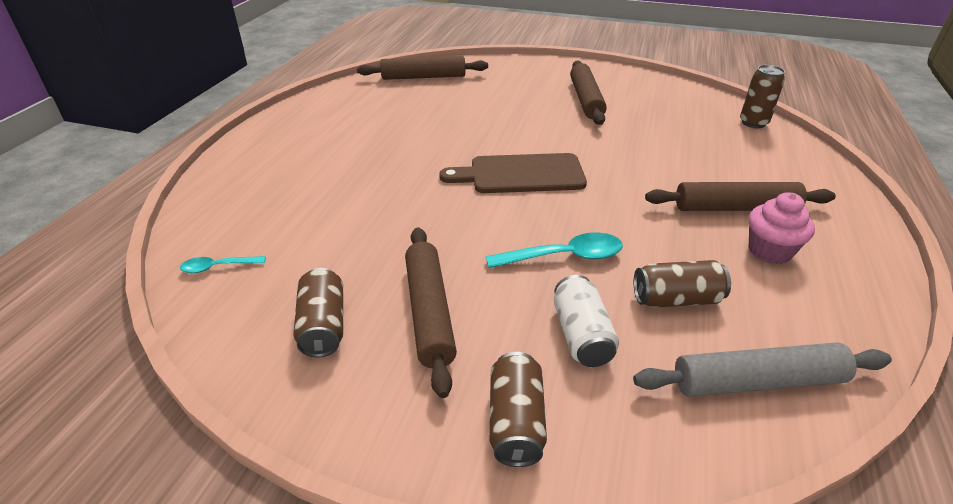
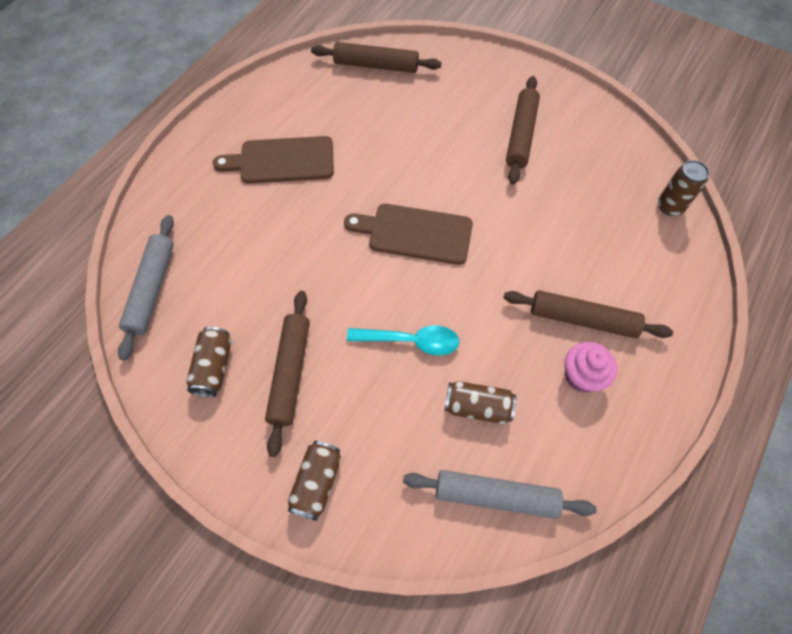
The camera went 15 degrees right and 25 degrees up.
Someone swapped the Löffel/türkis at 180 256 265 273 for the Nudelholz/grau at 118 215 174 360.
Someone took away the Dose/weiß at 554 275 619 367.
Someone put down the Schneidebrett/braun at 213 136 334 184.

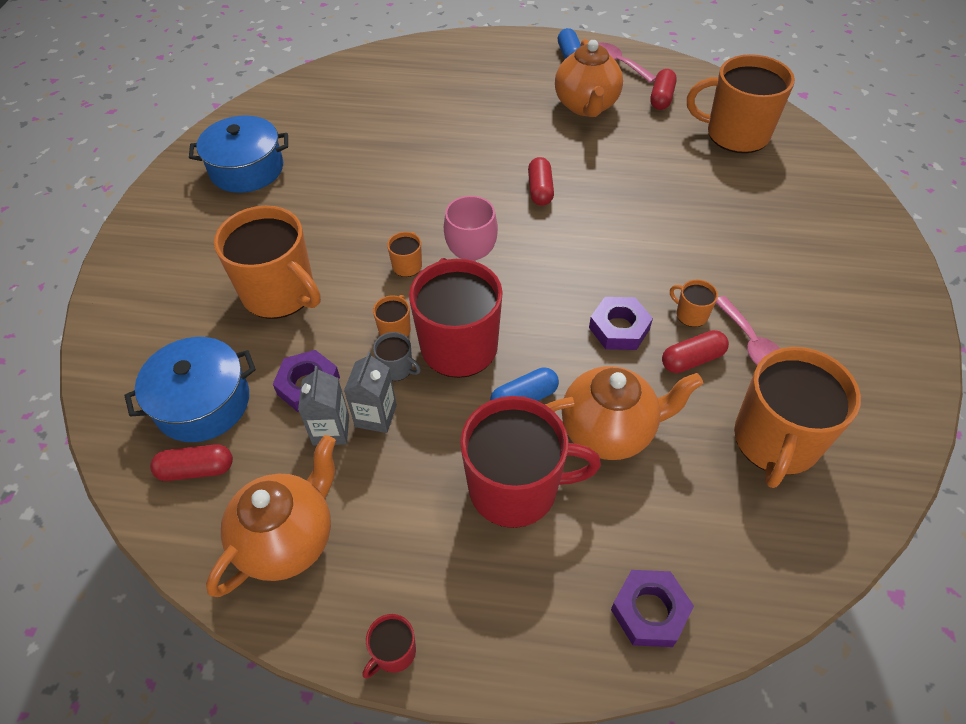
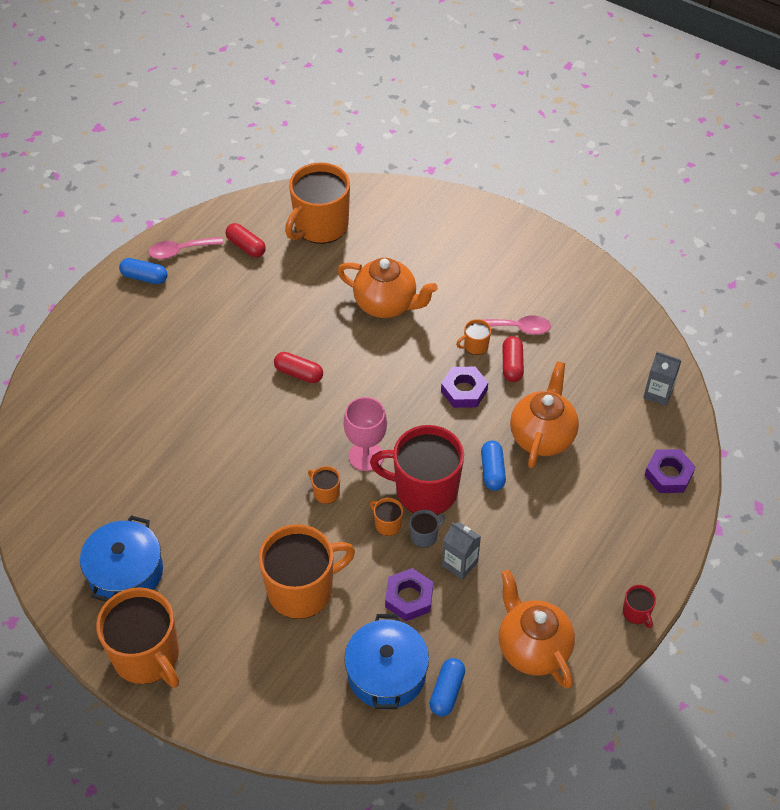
The camera went 65 degrees left and 0 degrees up.
Someone carried the Teekanne/orange from 555 39 623 117 to 337 258 438 318.
Someone carried the Tasse/orange from 734 347 861 488 to 96 587 179 688.
Someone carried the Getränkekarton/grau from 298 366 349 446 to 643 351 682 406.
Someone took away the Tasse/rot at 460 396 601 528.
Someone repainted the Kapsel/rot at 150 444 233 481, which became the Kapsel/blau at 429 658 465 716.

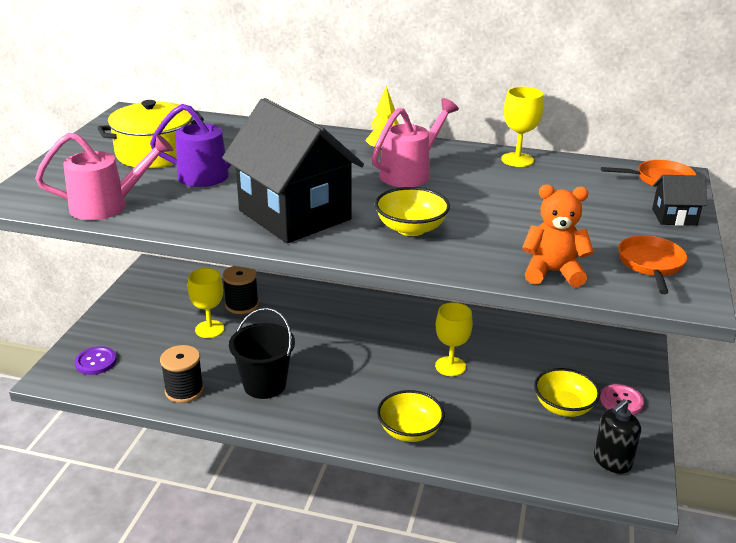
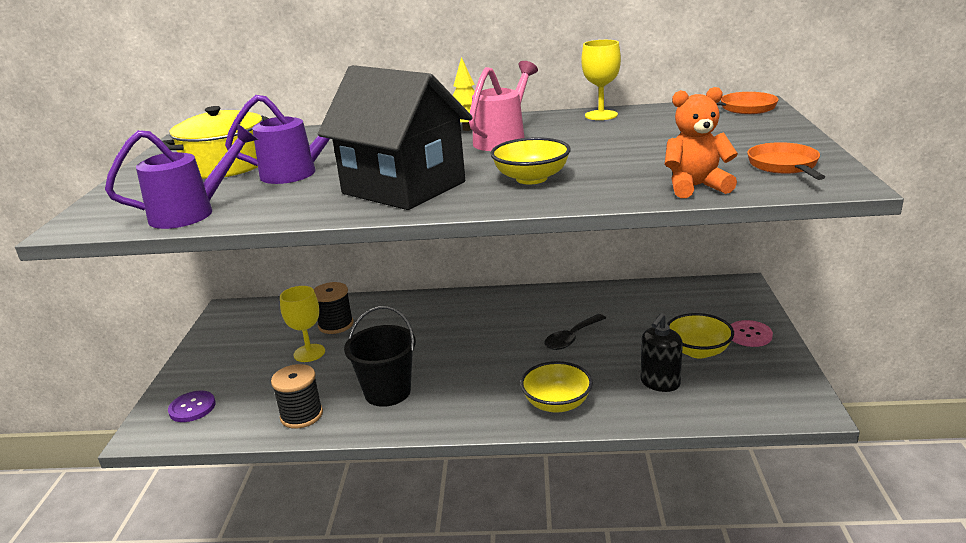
The camera went 10 degrees left and 5 degrees down.
Someone repainted the Gießkanne/rosa at 35 133 173 220, which became the Gießkanne/lila at 105 123 258 229.
Someone took away the Haus/schwarz at 652 175 707 226.
Someone swapped the Kelch/gelb at 435 302 473 376 for the Löffel/schwarz at 544 314 606 350.
Someone carried the Seifenspender/schwarz from 594 399 641 474 to 641 313 683 392.

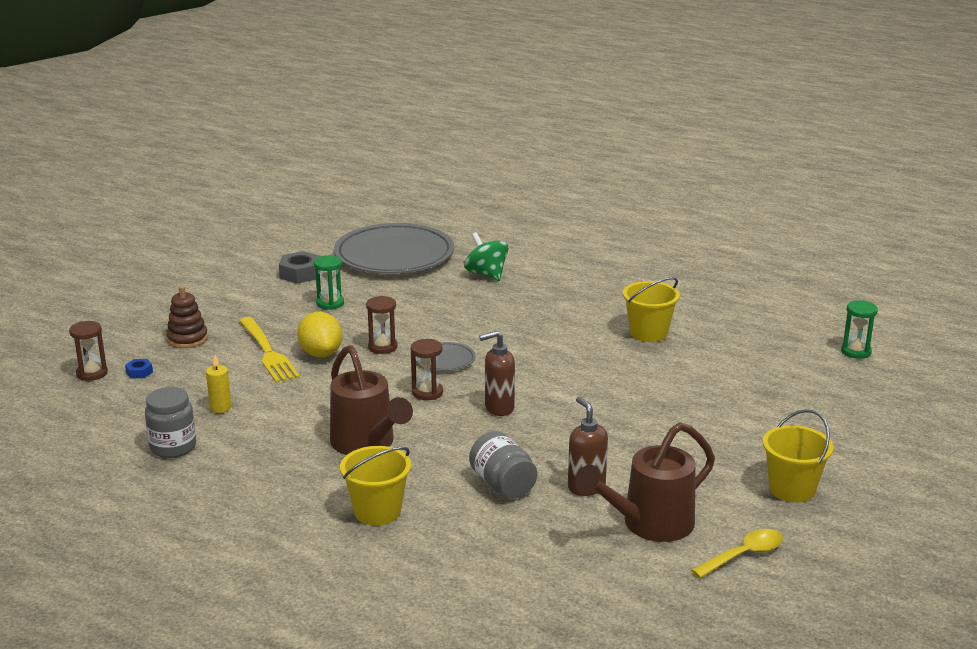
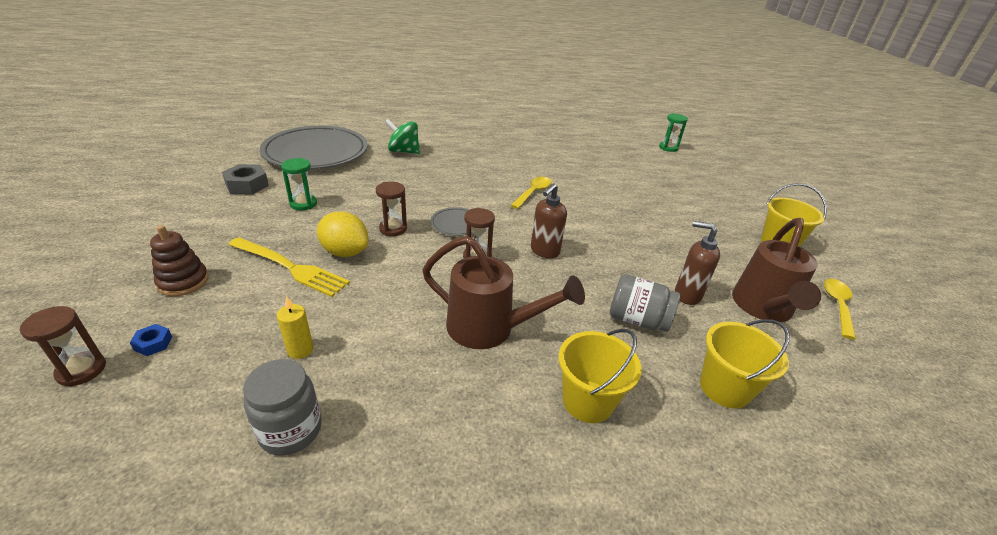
The camera went 40 degrees left and 10 degrees up.
Someone carried the Eimer/gelb from 623 277 680 342 to 700 319 790 409.
Someone put down the Löffel/gelb at 510 177 551 209.

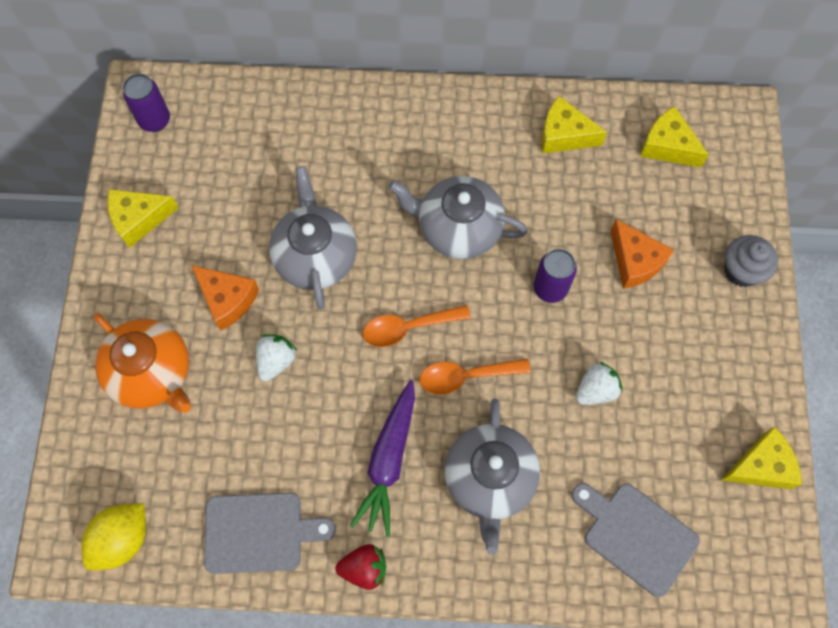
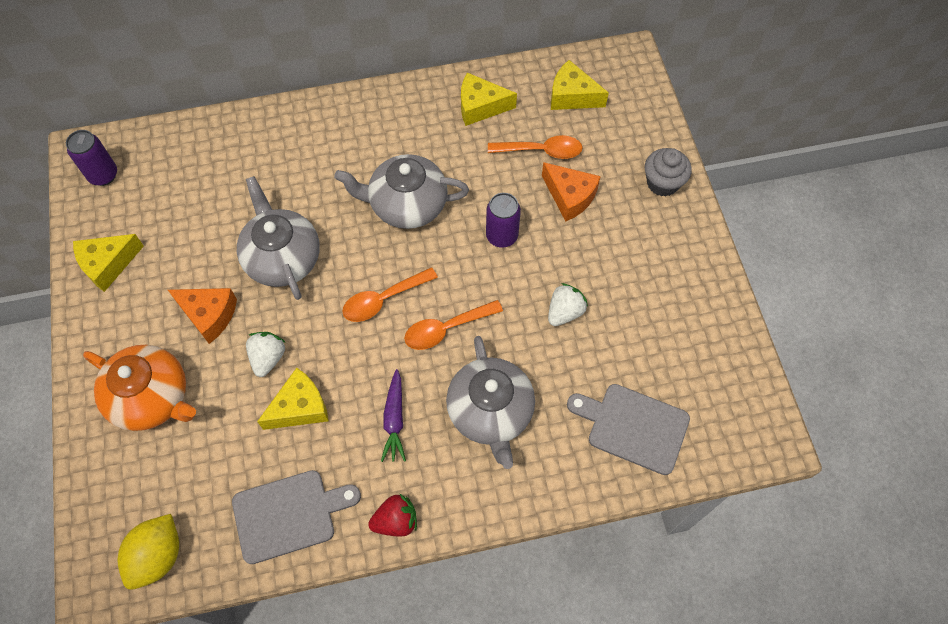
The camera went 15 degrees left and 5 degrees down.
Someone scaled the Karotte/lila at 350 380 415 537 by 0.65.
Someone carried the Käse/gelb from 720 427 802 489 to 257 368 329 430.
Someone put down the Löffel/orange at 488 135 583 159.

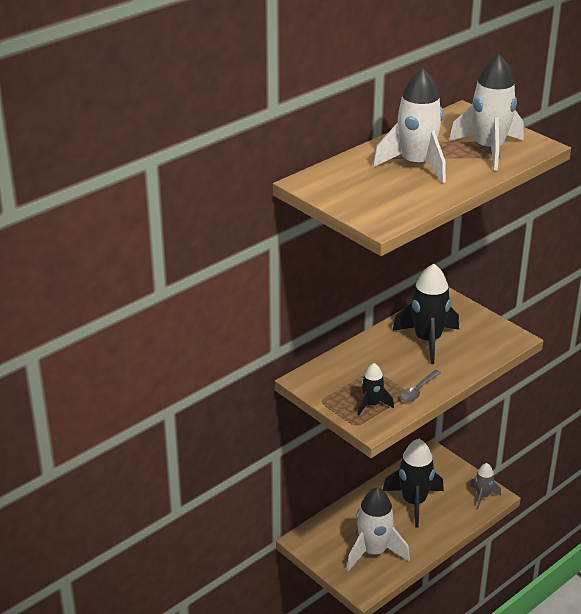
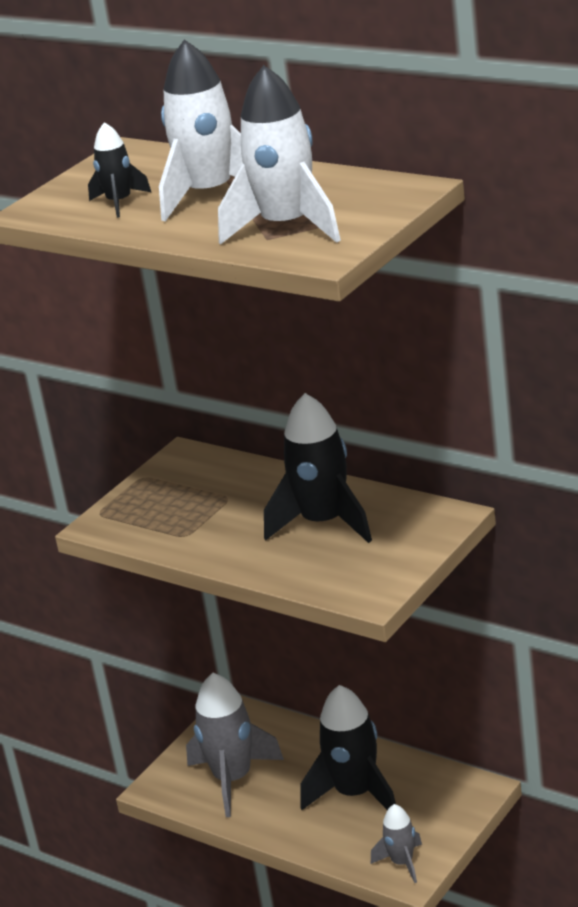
The camera went 80 degrees right and 5 degrees down.
Someone carried the Rakete/schwarz from 357 363 394 416 to 88 122 151 218.
Someone took away the Löffel/grau at 400 370 441 402.
Someone repainted the Rakete/weiß at 347 487 410 571, which became the Rakete/grau at 186 673 284 817.

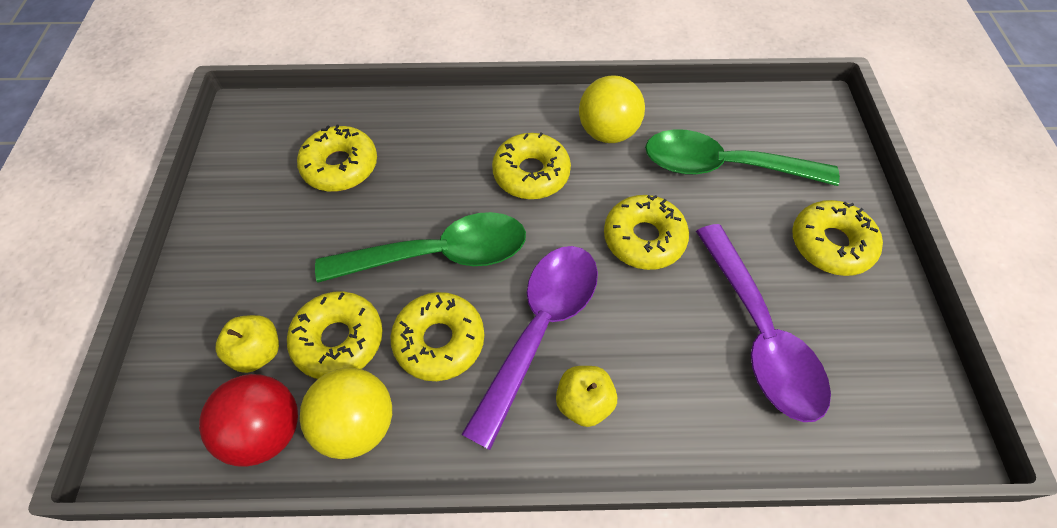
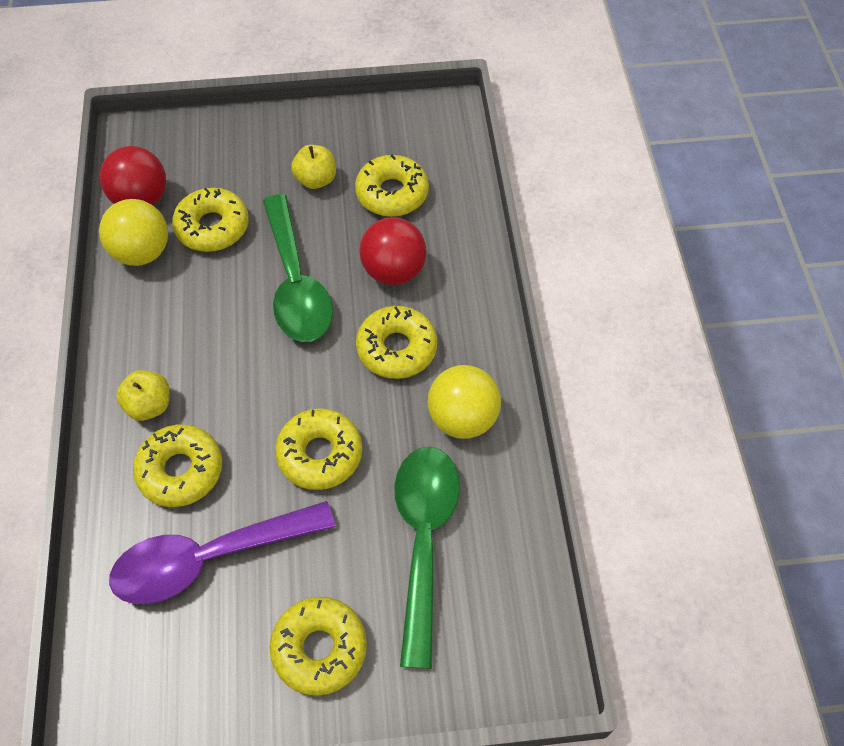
The camera went 85 degrees right and 0 degrees up.
Someone took away the Löffel/lila at 461 246 598 450.
Someone carried the Donut/gelb from 390 292 484 381 to 133 424 222 507.
Someone carried the Apfel/gelb from 215 315 279 373 to 291 145 336 189.
Someone put down the Ball/rot at 360 217 427 285.

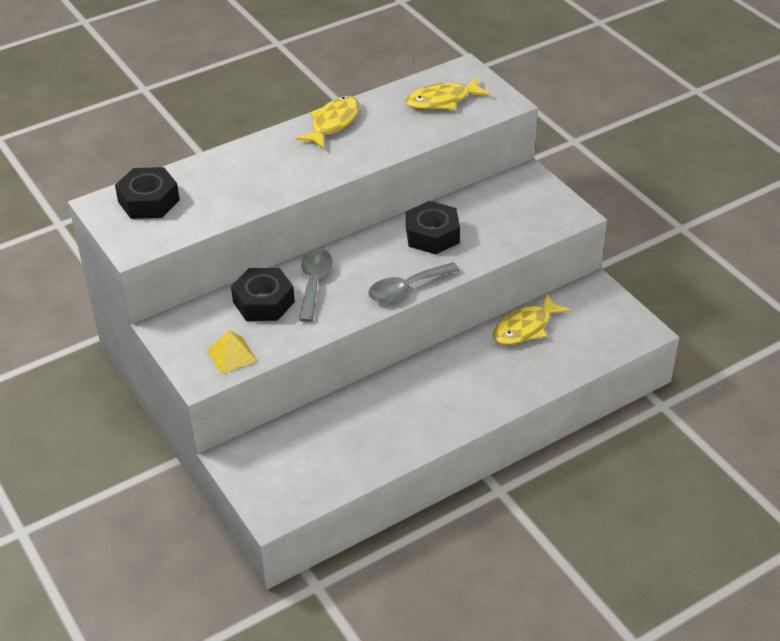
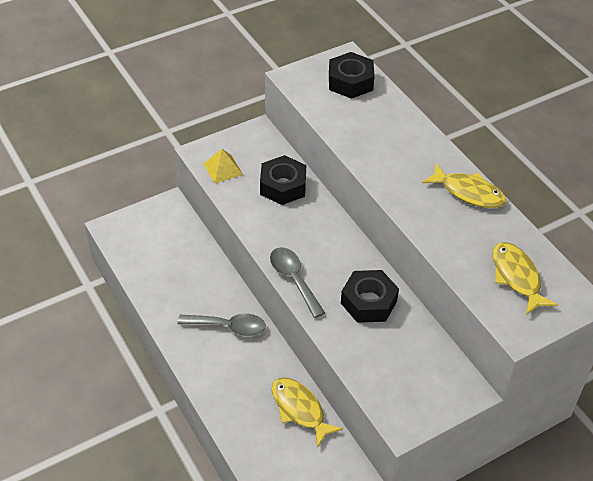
The camera went 90 degrees right and 5 degrees up.
Someone carried the Löffel/grau from 299 249 332 322 to 178 313 266 336.

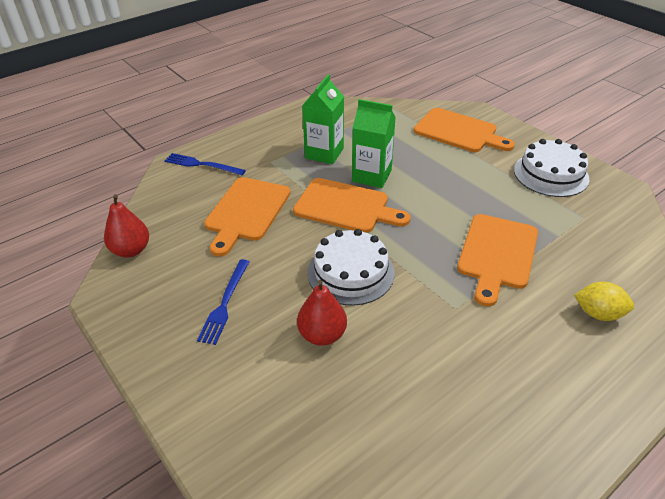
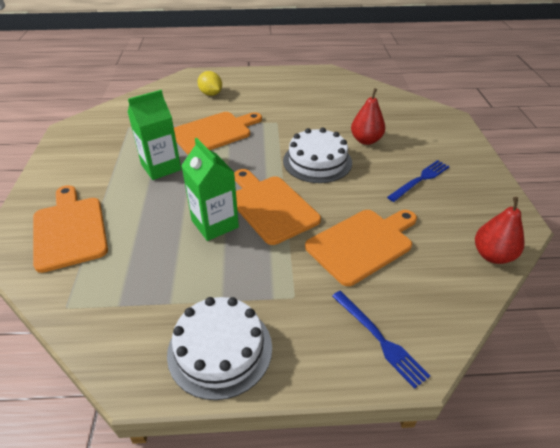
The camera went 145 degrees left and 0 degrees up.
Someone carried the Getränkekarton/grün from 302 74 344 164 to 128 90 181 180.
Someone carried the Kuchen/weiß from 514 139 590 197 to 167 297 272 400.

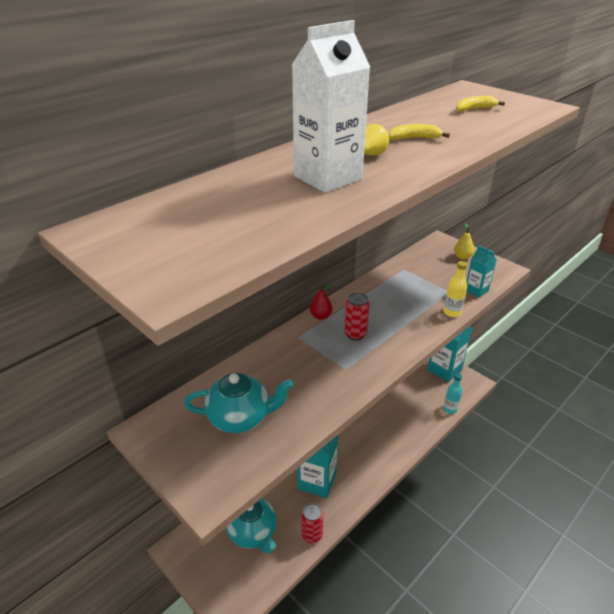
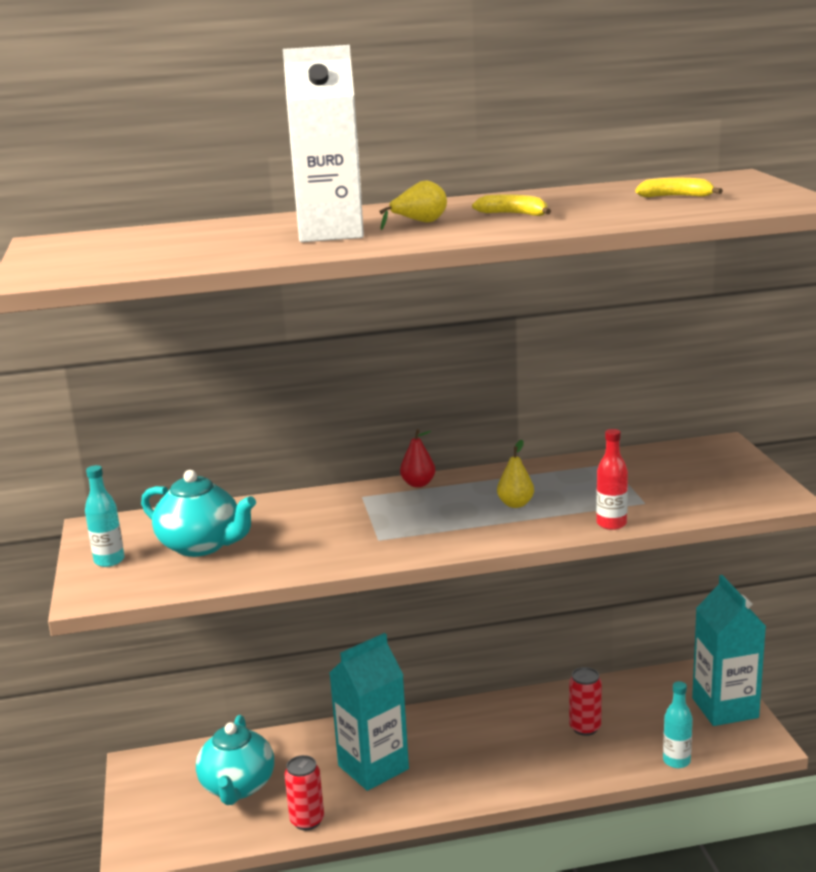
The camera went 35 degrees right and 15 degrees down.
Someone carried the Birne/gelb from 454 223 474 260 to 497 440 534 508.
Someone took away the Getränkekarton/türkis at 466 246 497 298.
Someone repainted the Flasche/gelb at 444 261 467 317, which became the Flasche/rot at 596 429 628 530.
Someone carried the Dose/rot from 344 293 370 340 to 569 667 602 736.
Someone put down the Flasche/türkis at 85 465 125 567.

